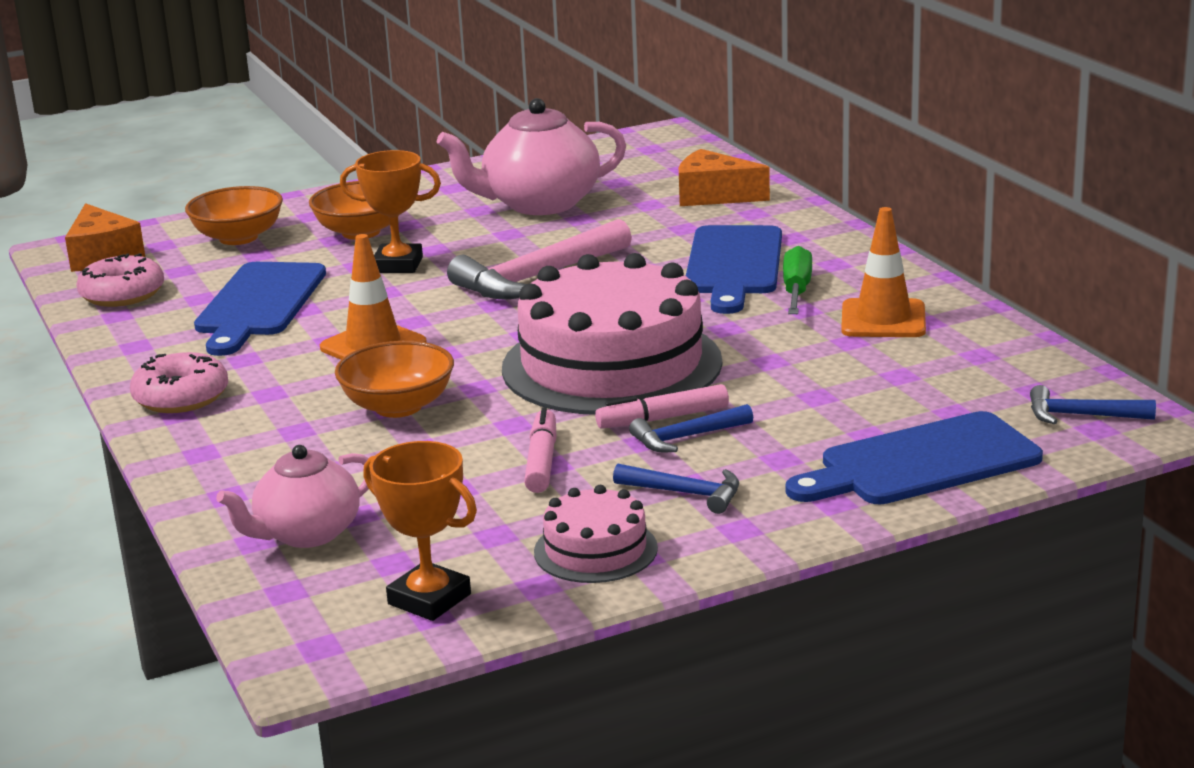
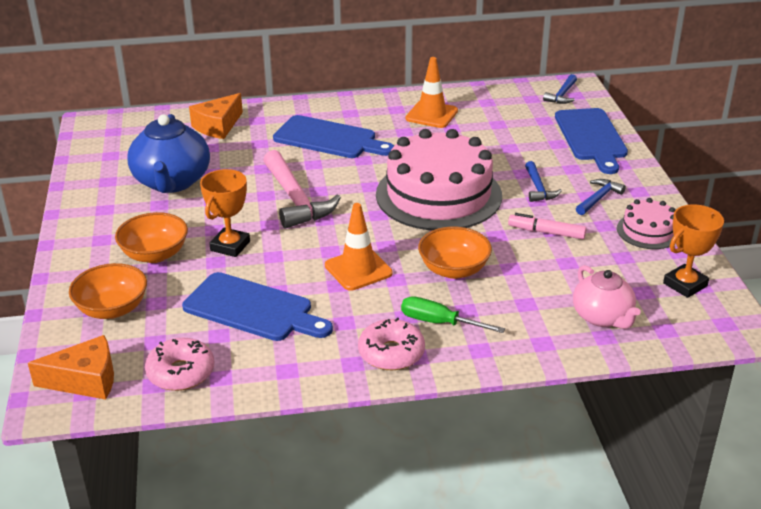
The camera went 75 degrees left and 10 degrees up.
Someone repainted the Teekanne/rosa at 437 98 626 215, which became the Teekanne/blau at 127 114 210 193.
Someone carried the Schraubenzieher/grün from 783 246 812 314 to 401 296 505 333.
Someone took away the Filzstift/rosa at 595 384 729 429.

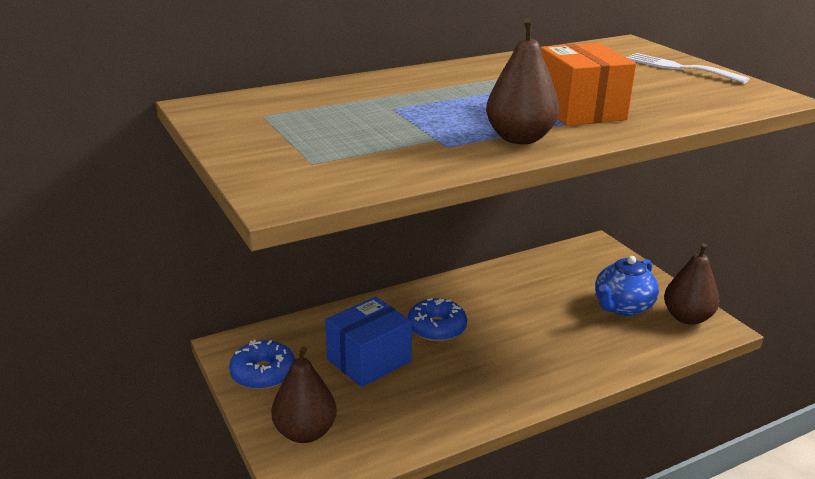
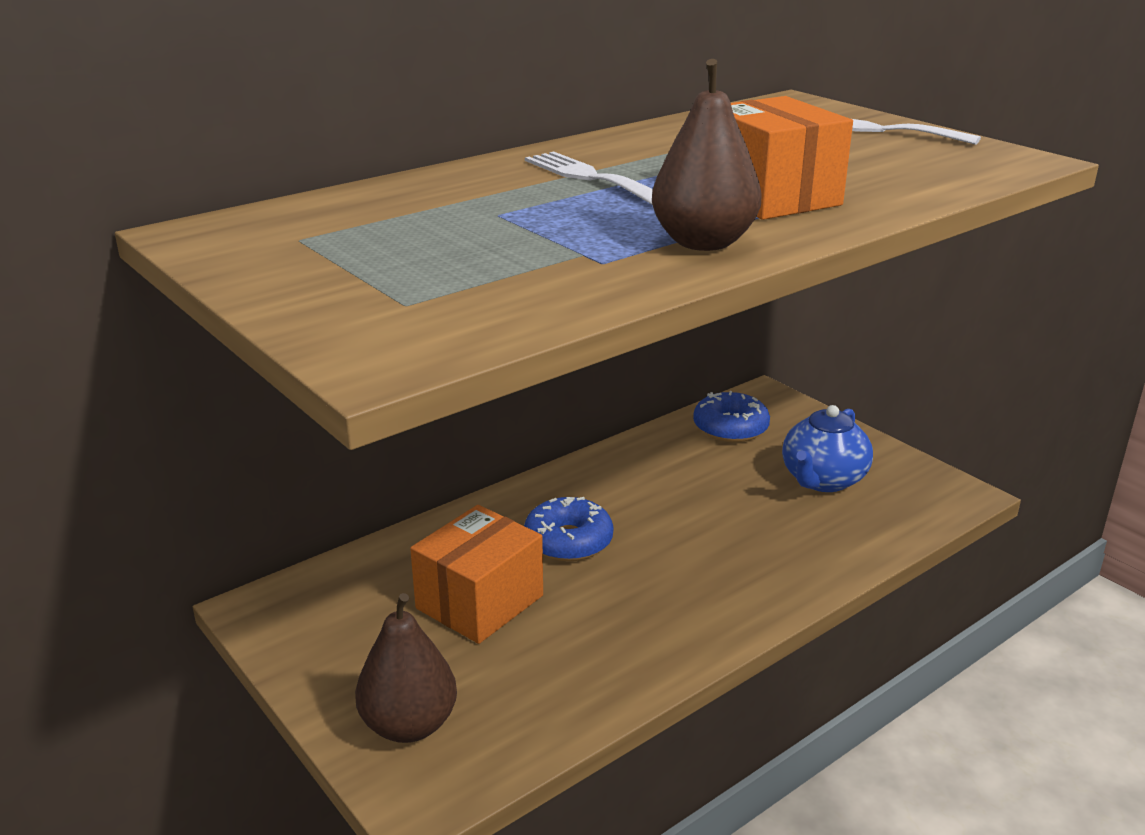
The camera went 10 degrees left and 0 degrees up.
Someone took away the Birne/braun at 664 243 719 325.
Someone repainted the Schachtel/blau at 325 297 412 387, which became the Schachtel/orange at 410 505 543 644.
Someone carried the Donut/blau from 229 340 295 390 to 693 391 770 442.
Someone put down the Gabel/weiß at 525 152 653 205.

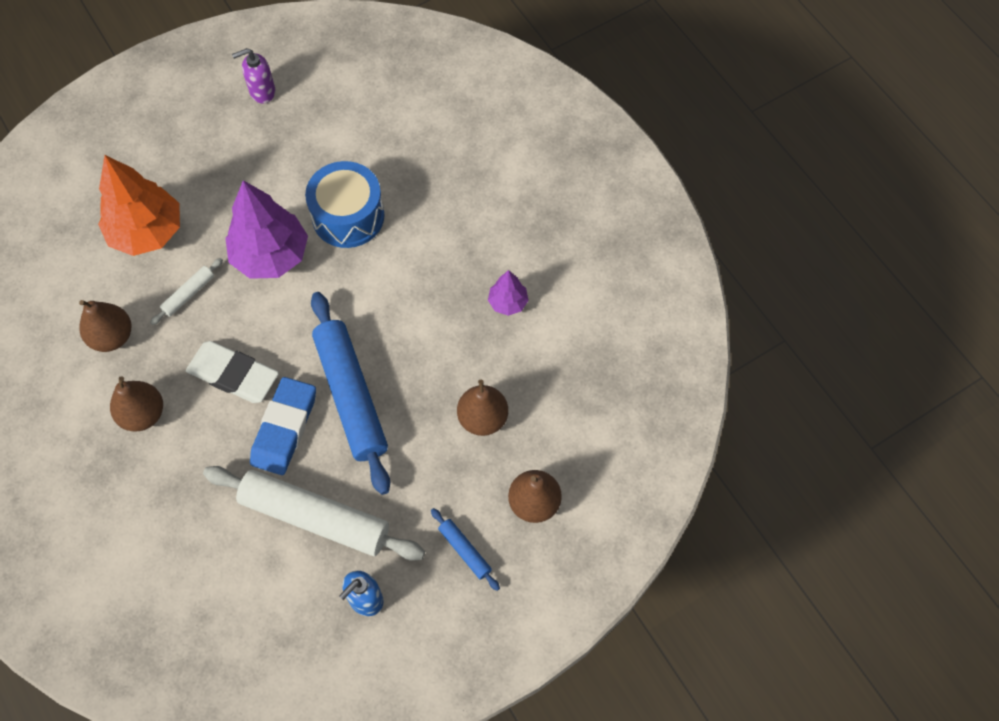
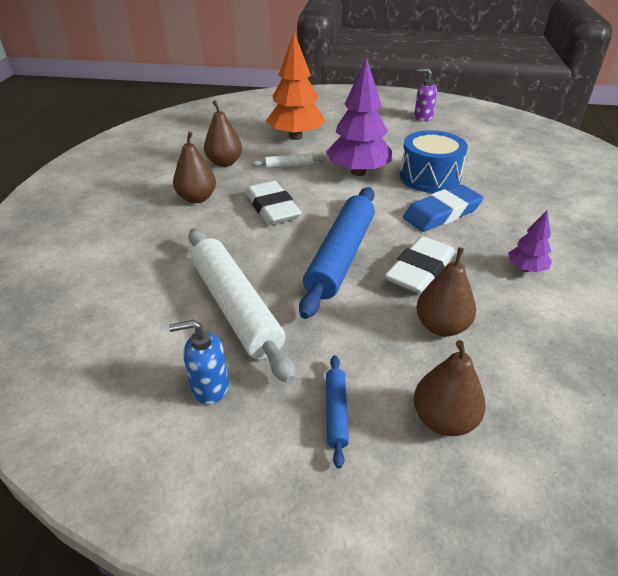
The camera went 40 degrees right and 25 degrees down.
Someone carried the Radiergummi/blau from 250 377 316 475 to 403 185 484 232.
Someone put down the Radiergummi/weiß at 385 236 455 294.

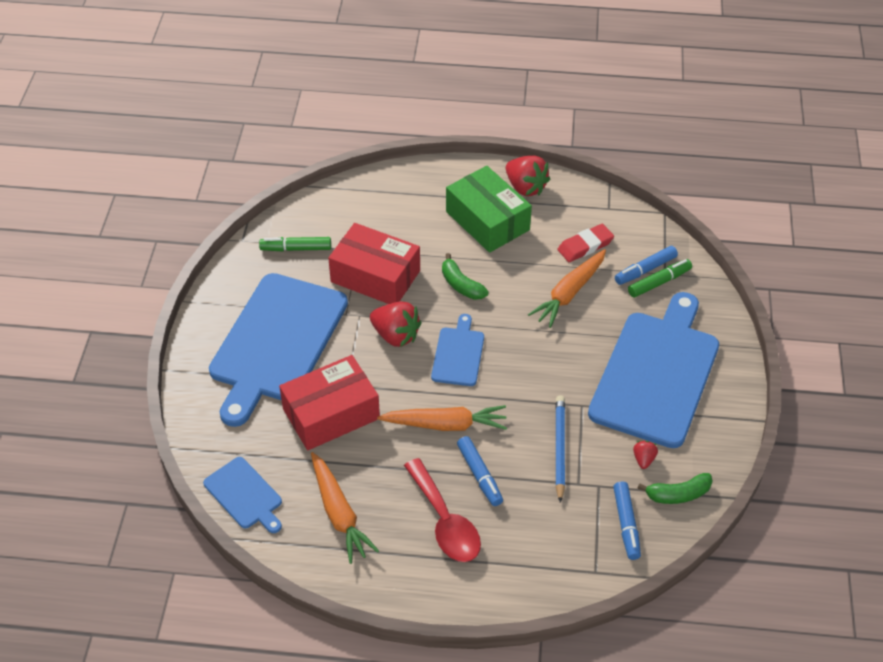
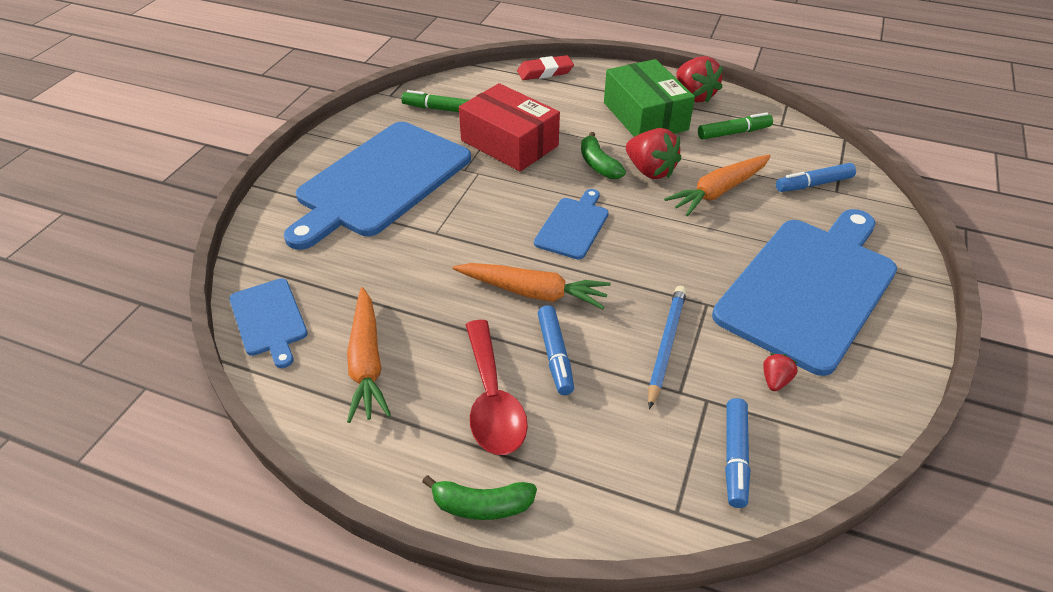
The camera went 15 degrees right and 5 degrees down.
Someone carried the Radiergummi/rot from 558 224 614 262 to 517 55 574 80.
Someone carried the Filzstift/grün from 628 259 692 298 to 698 112 773 139.
Someone carried the Erdbeere/rot from 370 302 421 347 to 626 128 681 179.
Someone took away the Schachtel/rot at 279 355 380 450.
Someone carried the Banane/grün from 637 473 713 504 to 422 475 537 520.

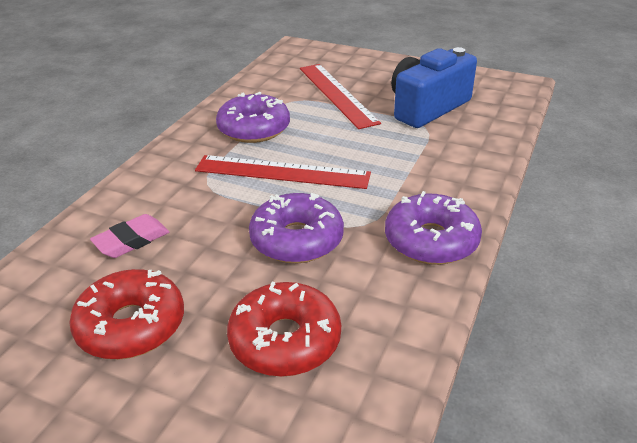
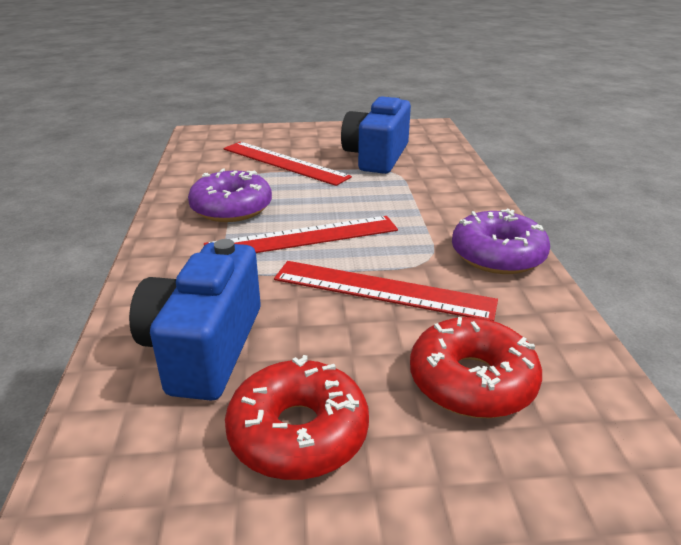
The camera went 30 degrees left and 5 degrees down.
Someone swapped the Donut/lila at 249 193 344 263 for the Lineal/rot at 274 261 498 321.
Someone swapped the Radiergummi/rosa at 90 214 169 258 for the Kamera/blau at 129 239 261 401.

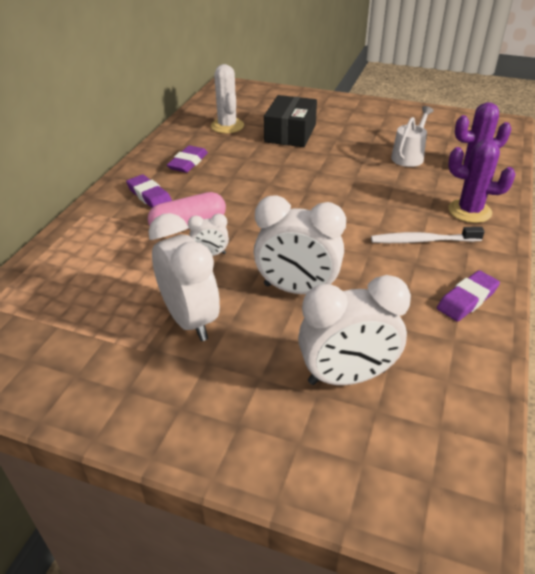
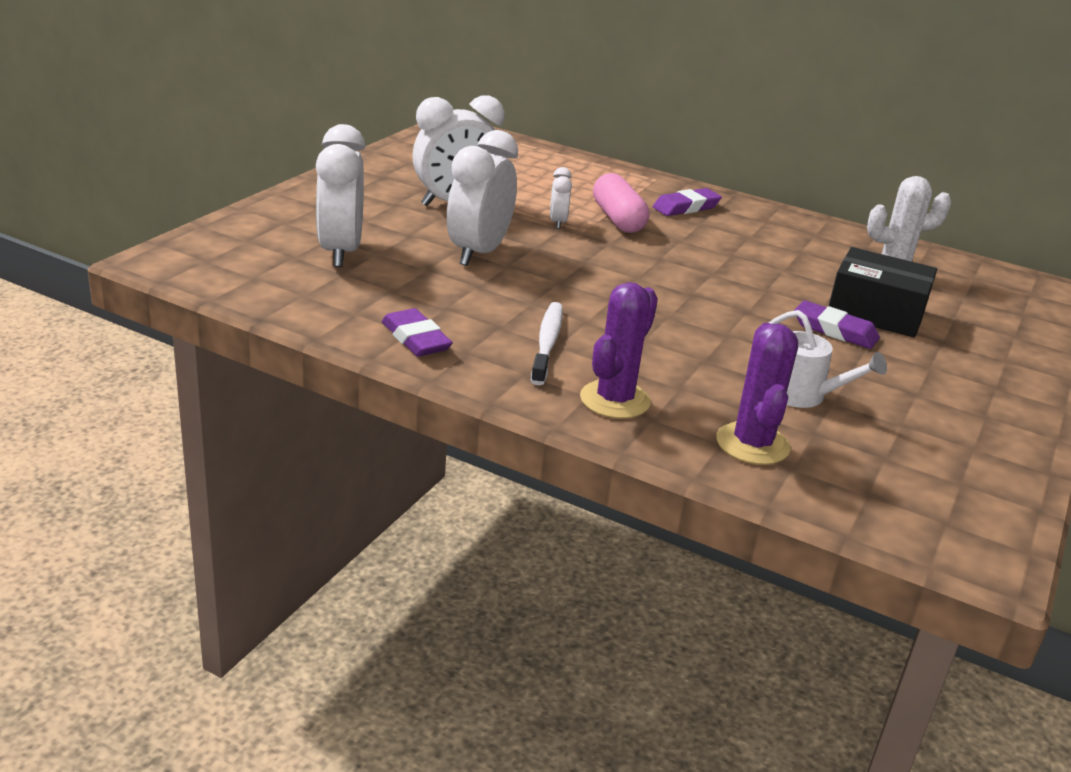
The camera went 95 degrees right and 10 degrees down.
Someone carried the Radiergummi/lila from 167 145 208 173 to 794 300 880 349.

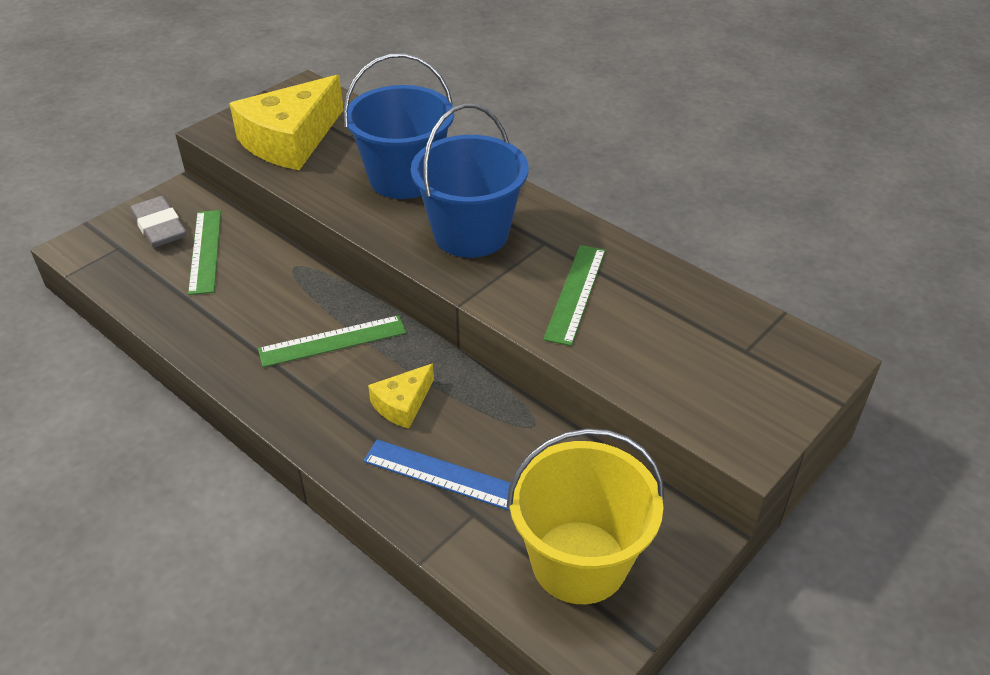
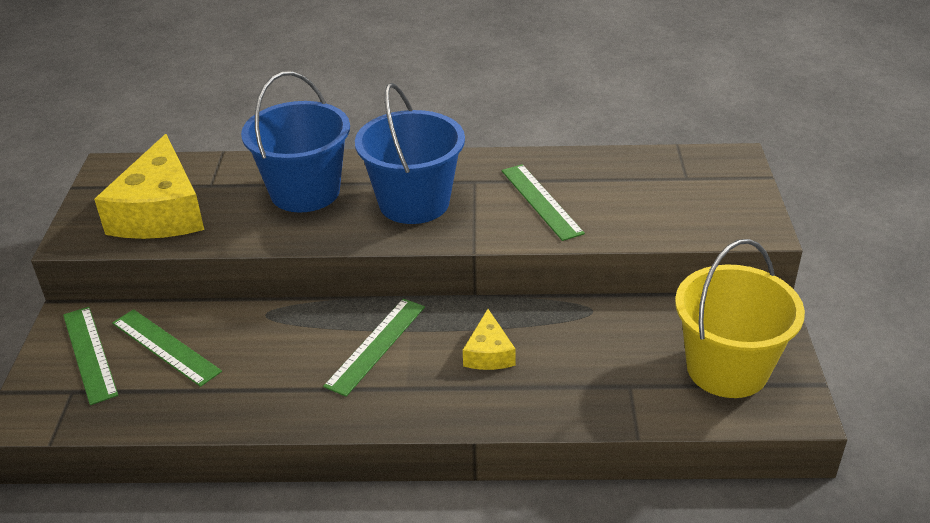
The camera went 40 degrees left and 5 degrees down.
Someone swapped the Radiergummi/grau at 131 196 186 247 for the Lineal/grün at 63 307 118 405.
Someone took away the Lineal/blau at 363 439 511 511.

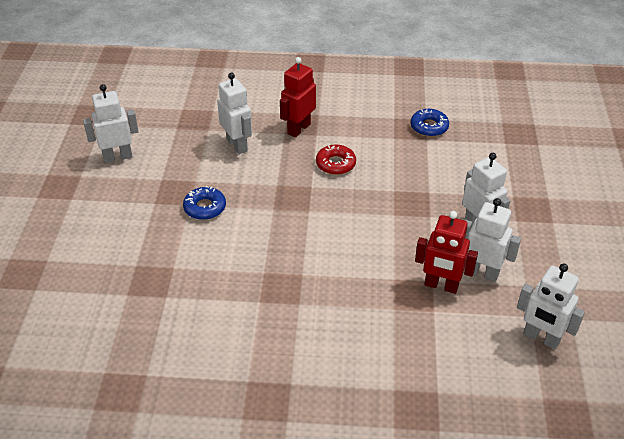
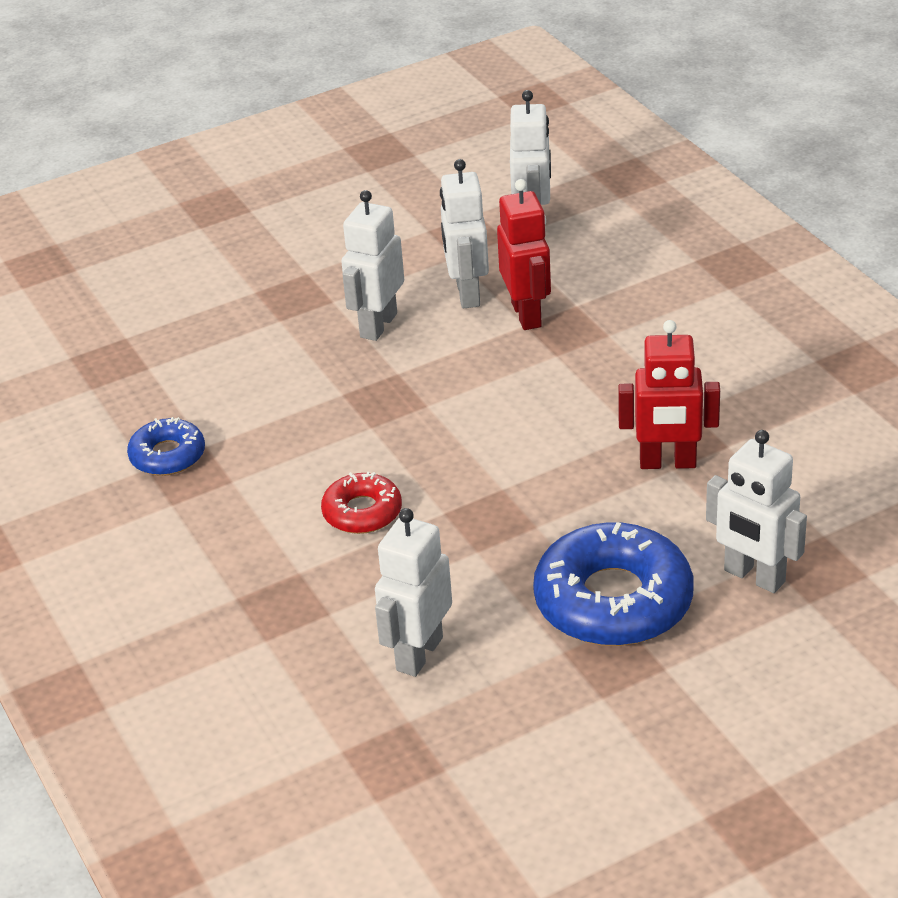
The camera went 120 degrees left and 5 degrees down.
Someone carried the Roboter/rot from 280 57 316 138 to 618 320 720 469.
Someone carried the Roboter/weiß from 83 84 139 163 to 706 430 807 593.
Someone scaled the Donut/blau at 183 186 226 220 by 1.85.

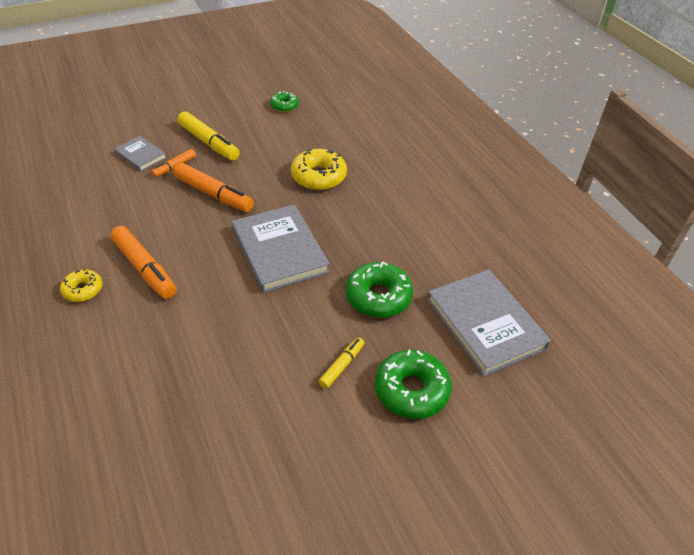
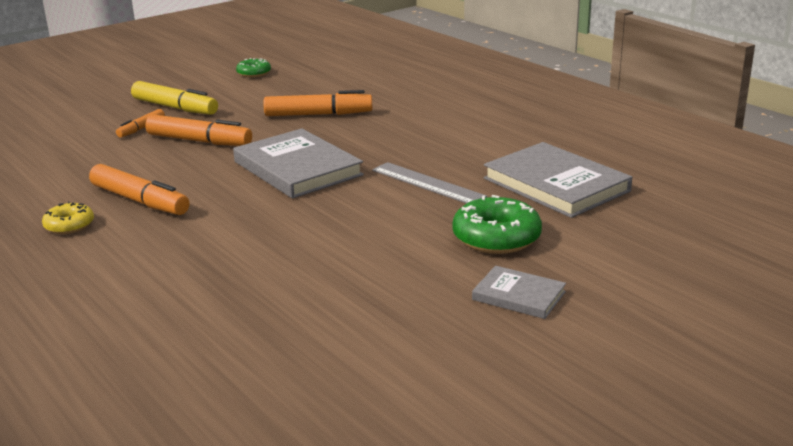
The camera went 10 degrees left and 20 degrees down.
Someone carried the Buch/grau from 114 136 166 172 to 472 266 566 319.
Someone swapped the Donut/gelb at 291 149 347 190 for the Filzstift/orange at 264 90 372 116.
Someone swapped the Donut/grün at 346 262 413 318 for the Lineal/grau at 372 162 487 203.
Someone took away the Filzstift/gelb at 319 337 364 389.

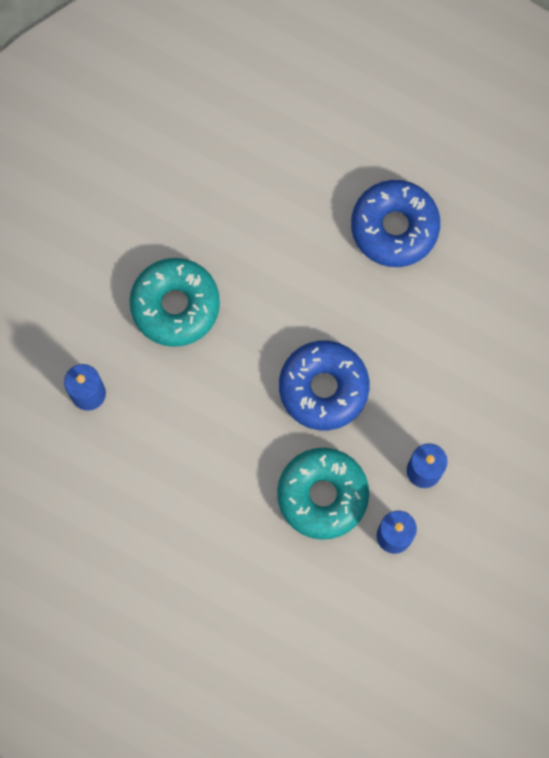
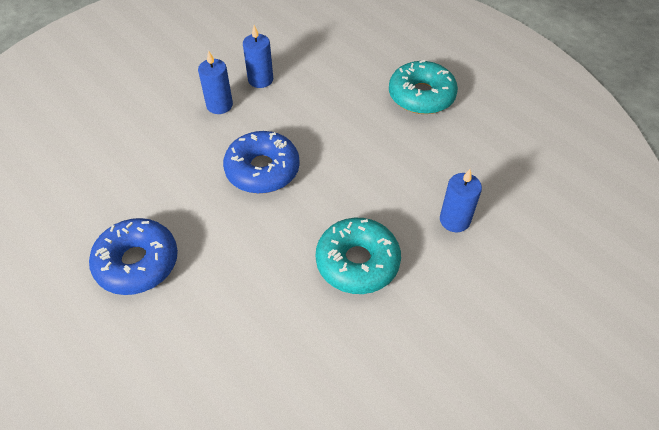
The camera went 160 degrees left and 25 degrees down.
Someone carried the Donut/türkis from 277 448 369 540 to 389 60 458 114.

